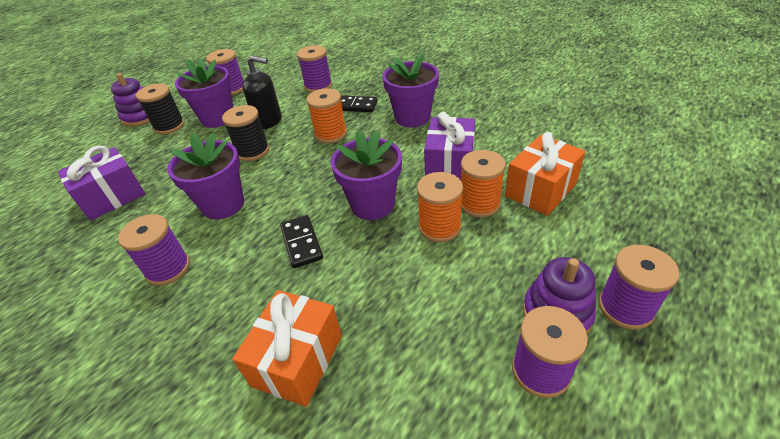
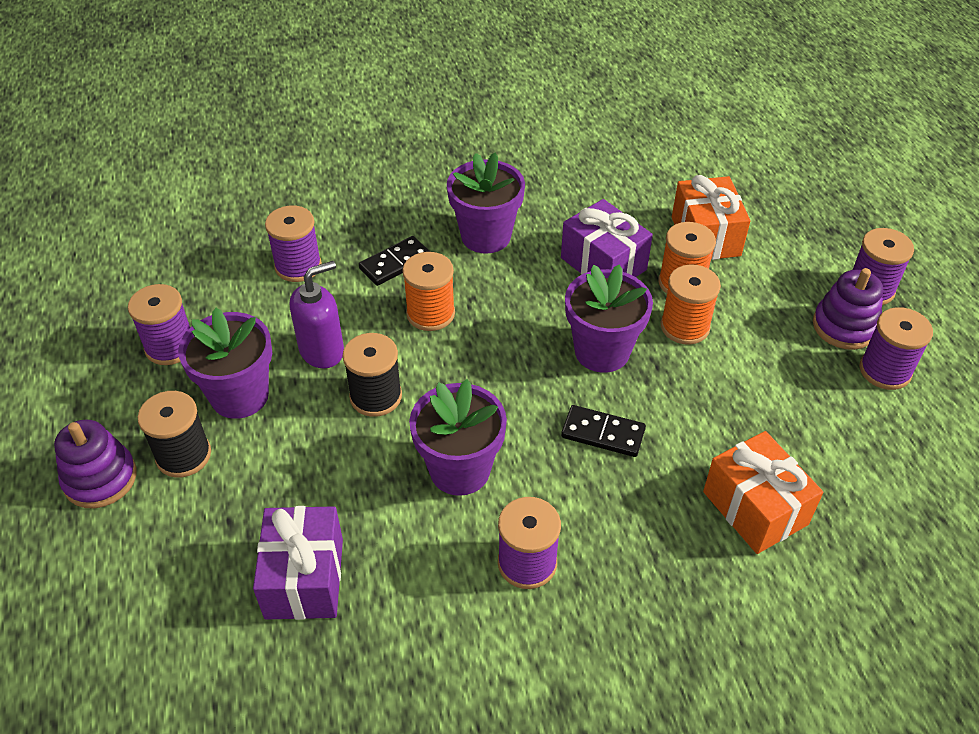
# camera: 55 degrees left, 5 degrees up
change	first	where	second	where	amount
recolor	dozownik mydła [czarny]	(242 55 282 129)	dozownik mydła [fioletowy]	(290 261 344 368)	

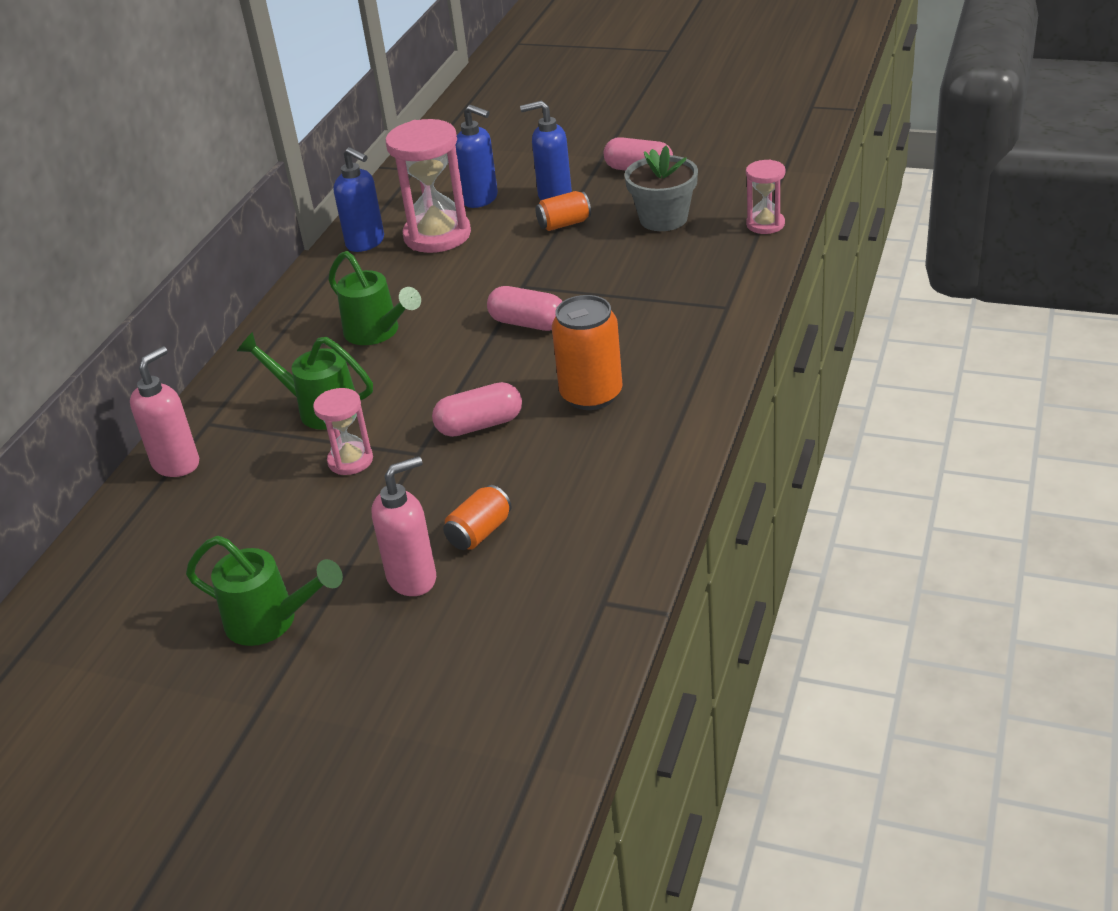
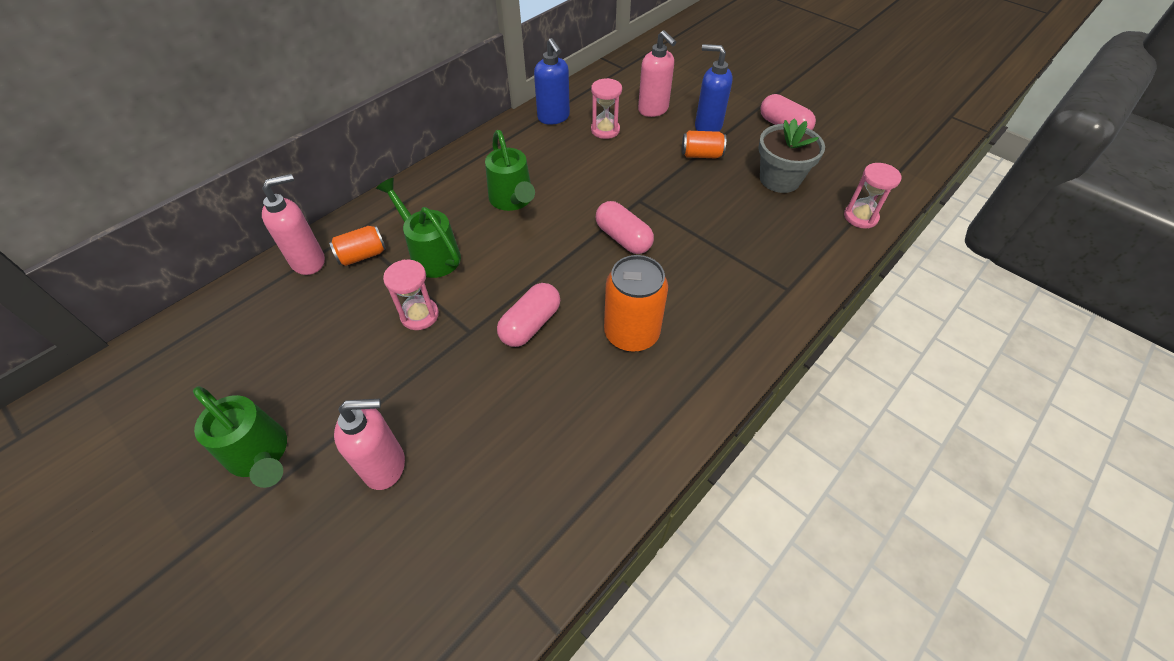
# camera: 20 degrees right, 15 degrees up
change	first	where	second	where	amount
move	puszka [pomarańczowy]	(443 485 512 550)		(329 226 386 266)	
rotate	kapsułka [różowy]	(432 382 522 437)		(497 283 560 347)	60 degrees counterclockwise
resize	klepsydra [różowy]	(385 119 471 253)		(591 78 622 139)	x0.55
recolor	dozownik mydła [niebieski]	(455 105 498 208)	dozownik mydła [różowy]	(638 30 676 117)	

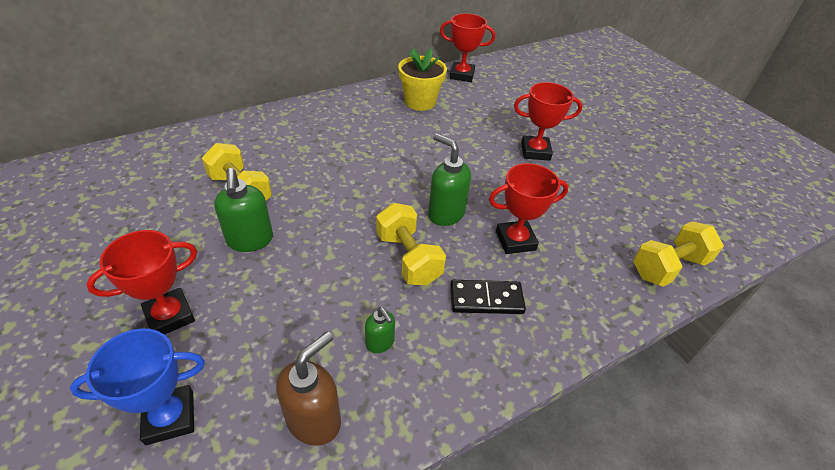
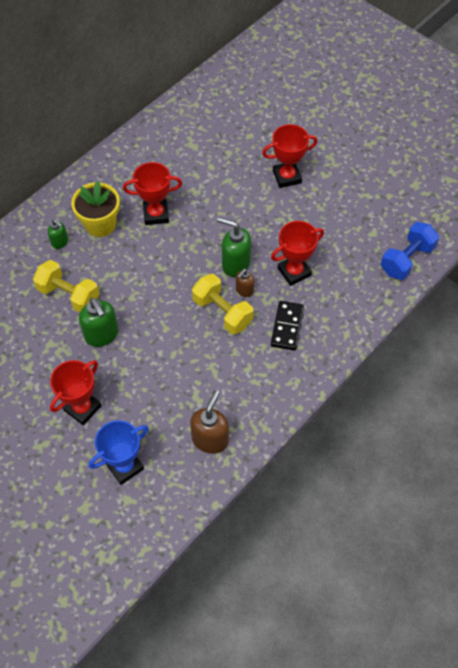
# camera: 15 degrees left, 15 degrees up
change	first	where	second	where	amount
move	dozownik mydła [zielony]	(365 307 395 353)		(48 219 68 249)	
move	doniczka [żółty]	(398 48 447 111)		(71 181 120 237)	
move	puchar [czerwony]	(440 13 495 82)		(123 162 182 225)	
insert			dozownik mydła [brązowy]	(236 269 254 297)	
rotate	kostka domina [czarny]	(450 280 526 314)		(271 301 304 351)	60 degrees counterclockwise
recolor	hantel [żółty]	(633 221 724 287)	hantel [niebieski]	(381 222 439 280)	

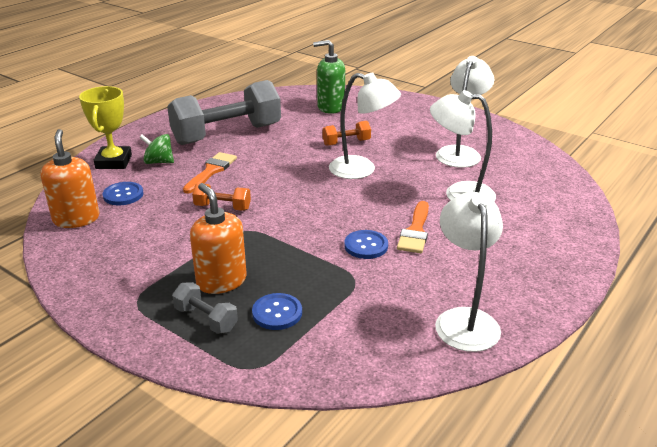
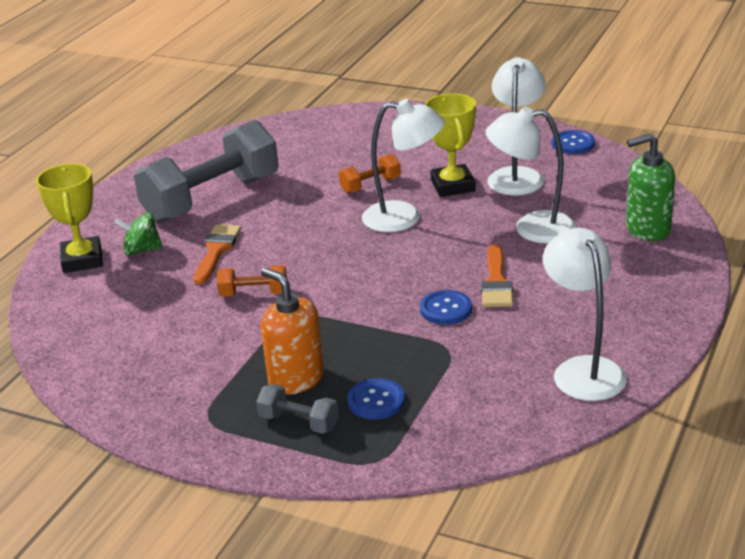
# camera: 10 degrees left, 0 degrees up
change	first	where	second	where	amount
insert			puchar [żółty]	(425 93 476 197)	
move	guzik [niebieski]	(103 182 143 205)		(552 130 595 154)	
move	dozownik mydła [zielony]	(313 40 345 114)		(626 133 675 241)	
delete	dozownik mydła [pomarańczowy]	(41 129 100 228)			

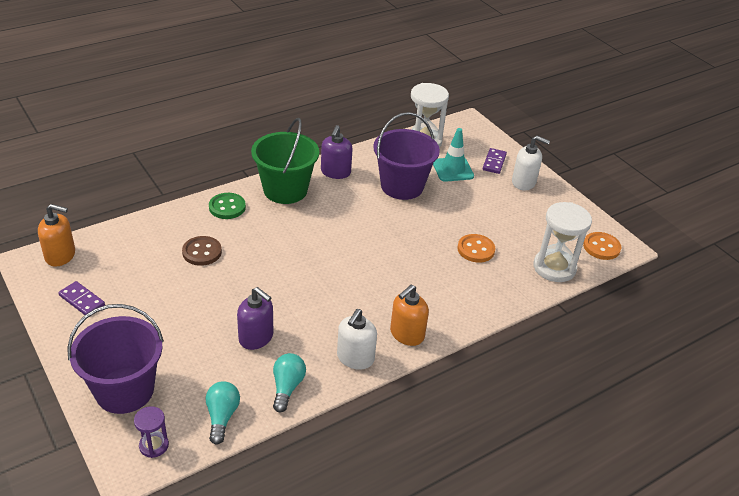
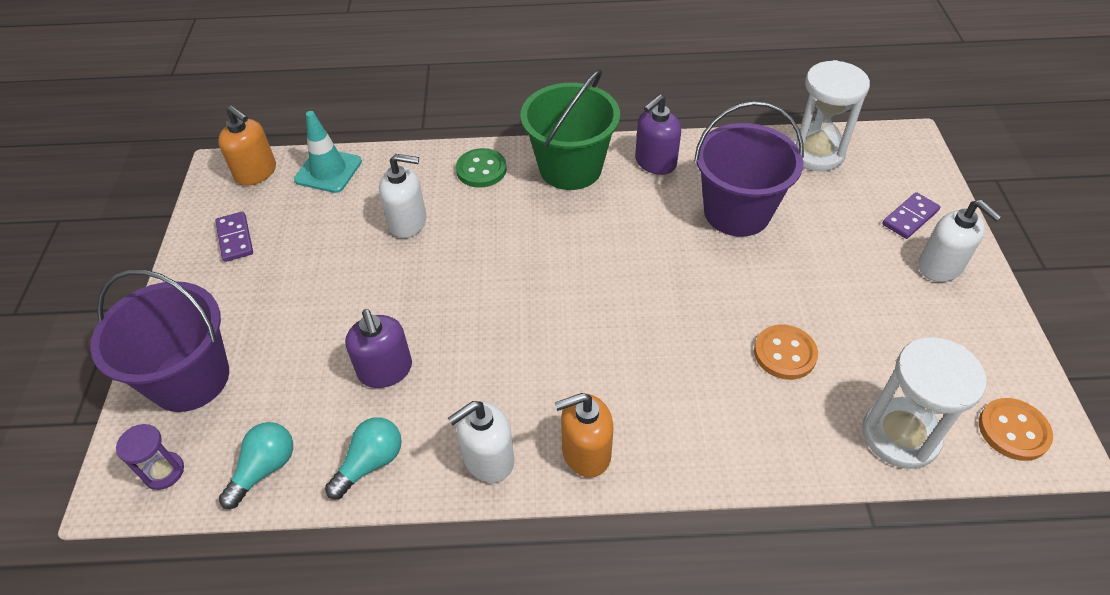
# camera: 35 degrees right, 10 degrees up
change	first	where	second	where	amount
move	pachołek [turkusowy]	(433 128 474 182)		(294 111 362 193)	
replace	guzik [brązowy]	(182 236 222 266)	dozownik mydła [biały]	(379 154 426 238)	

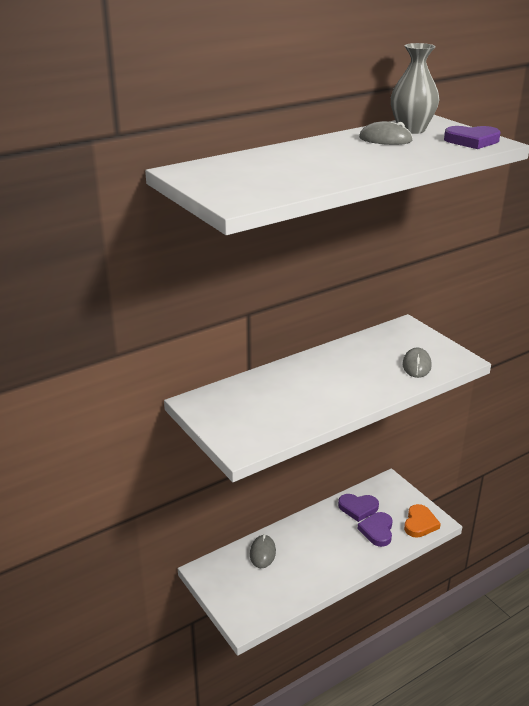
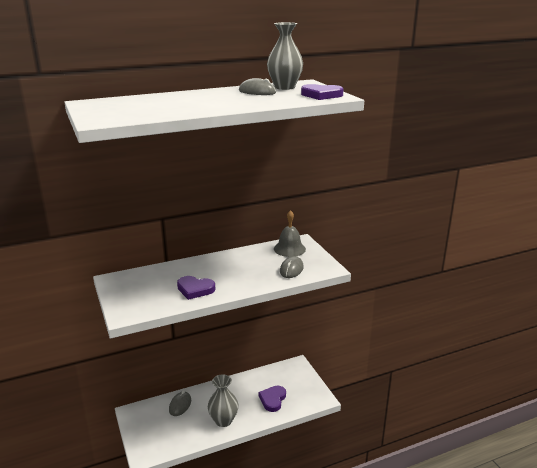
# camera: 10 degrees right, 5 degrees down
change	first	where	second	where	amount
move	serce [fioletowy]	(338 494 379 522)		(177 276 215 300)	
insert			wazon [szary]	(208 374 238 427)	
insert			dzwonek [szary]	(274 210 306 257)	
delete	serce [pomarańczowy]	(404 504 441 538)			

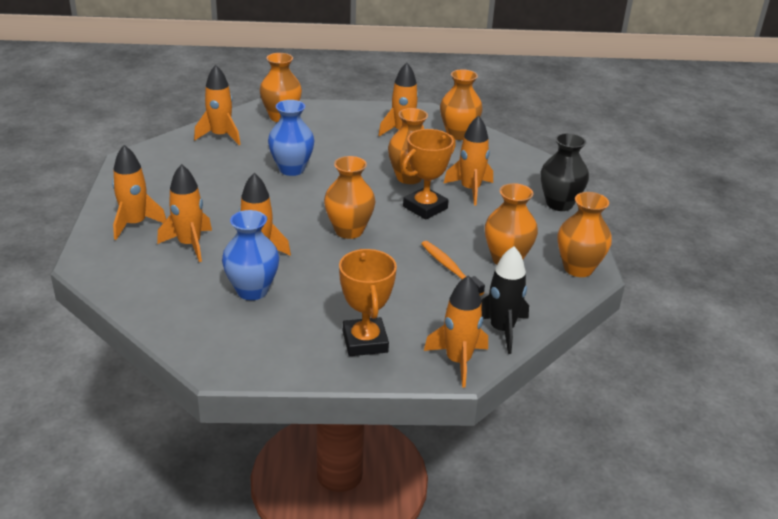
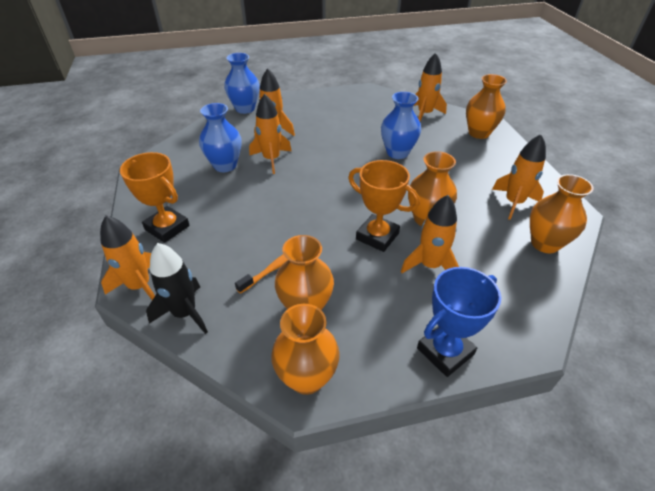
# camera: 80 degrees right, 10 degrees up
change	first	where	second	where	amount
rotate	puchar [pomarańczowy]	(339 249 397 356)		(120 152 190 243)	60 degrees clockwise
insert			wazon [niebieski]	(224 53 260 114)	
replace	wazon [czarny]	(540 133 589 211)	puchar [niebieski]	(417 267 501 377)	
delete	rakieta [pomarańczowy]	(112 145 166 240)			
delete	wazon [pomarańczowy]	(324 156 375 239)			

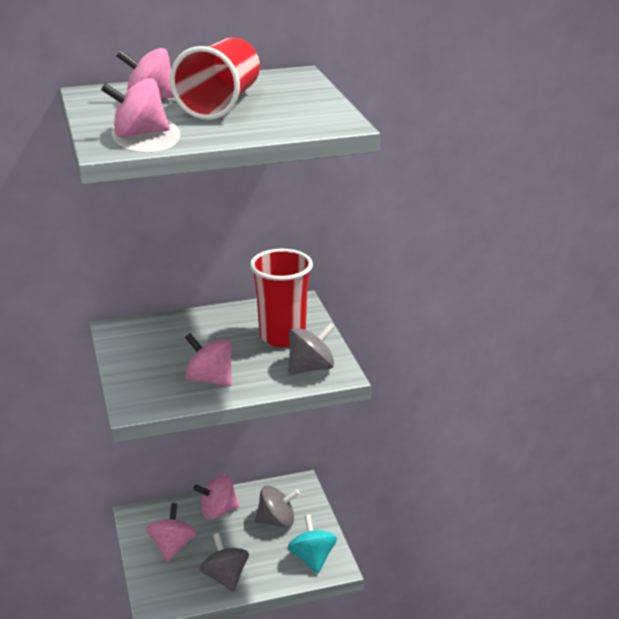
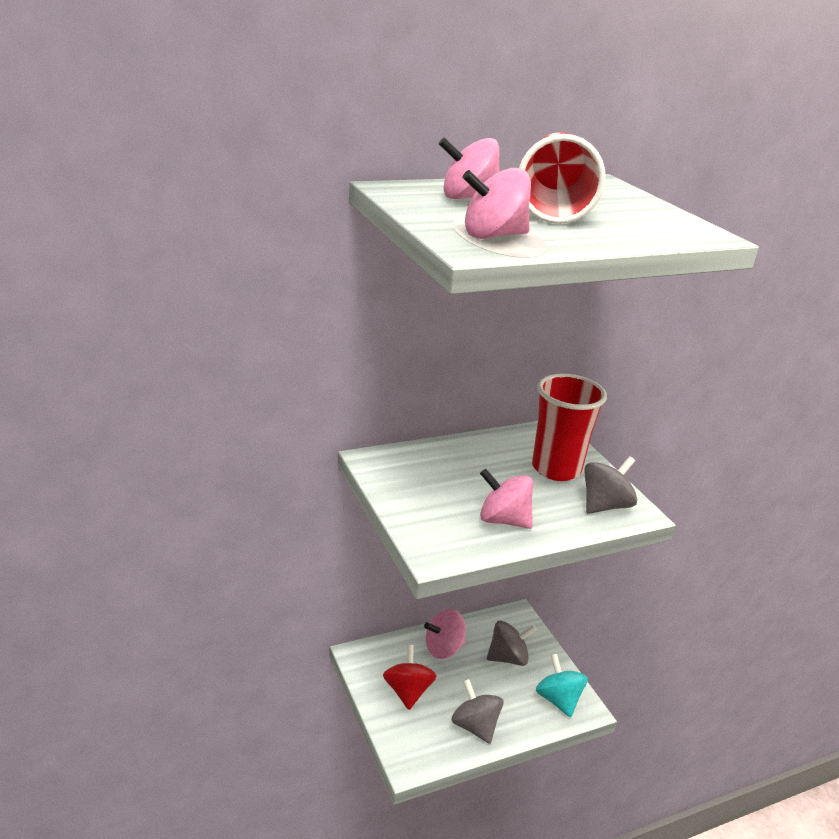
# camera: 10 degrees left, 0 degrees up
change	first	where	second	where	amount
recolor	bączek [różowy]	(146 503 196 561)	bączek [czerwony]	(383 645 436 710)	

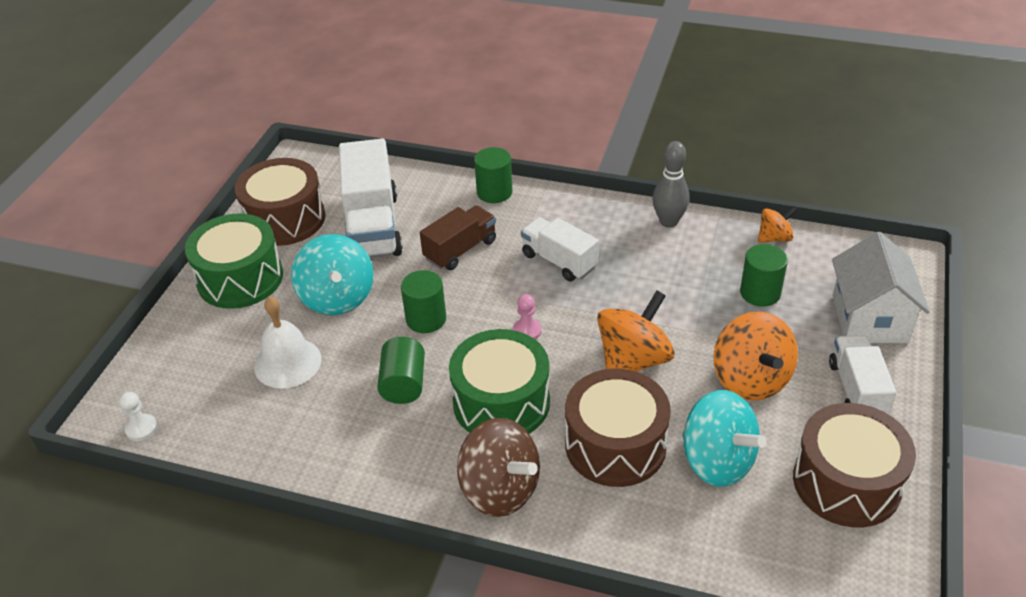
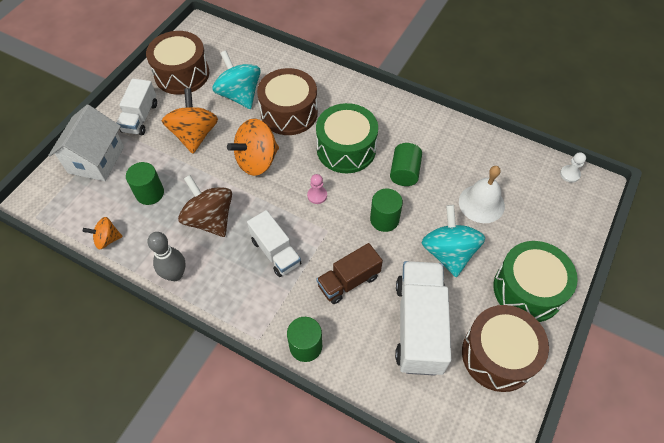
# camera: 170 degrees left, 15 degrees up
change	first	where	second	where	amount
move	bączek [brązowy]	(457 418 540 517)		(178 175 232 237)	

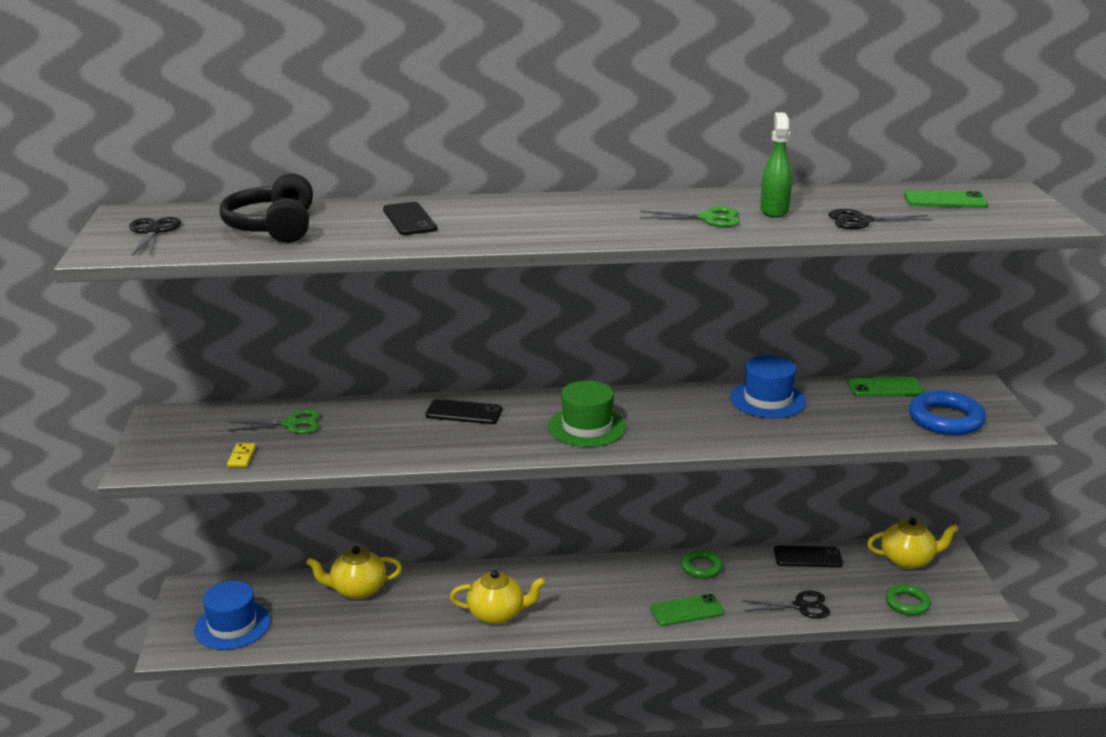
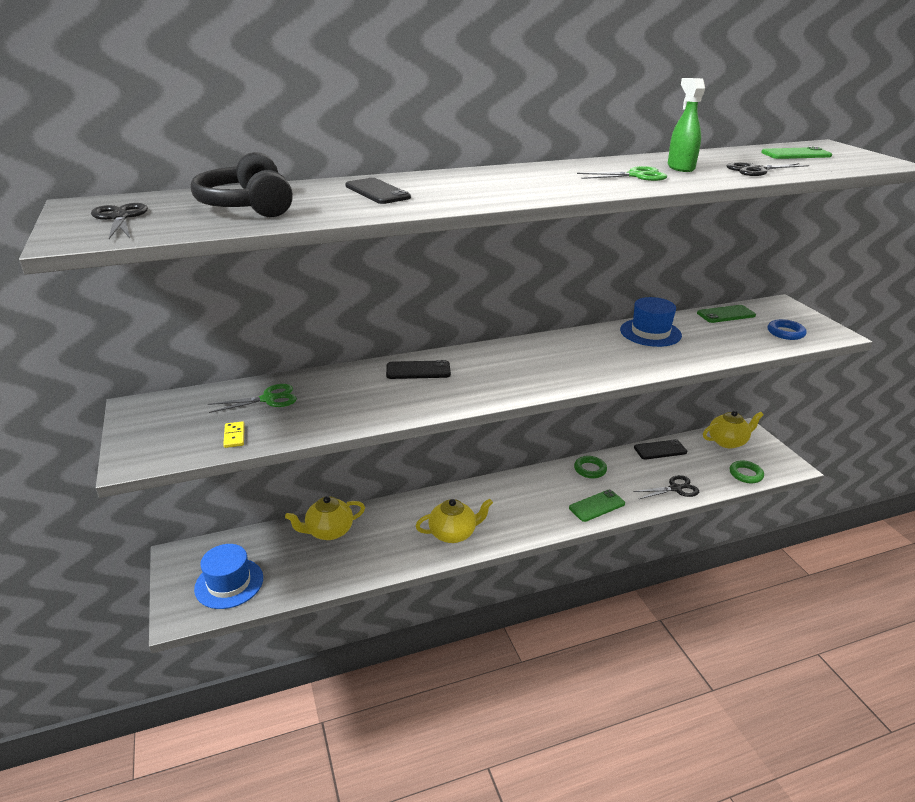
# camera: 15 degrees left, 5 degrees up
change	first	where	second	where	amount
resize	pierścień [niebieski]	(909 391 986 435)		(768 319 807 340)	x0.63
delete	kapelusz [zielony]	(548 381 626 447)			

